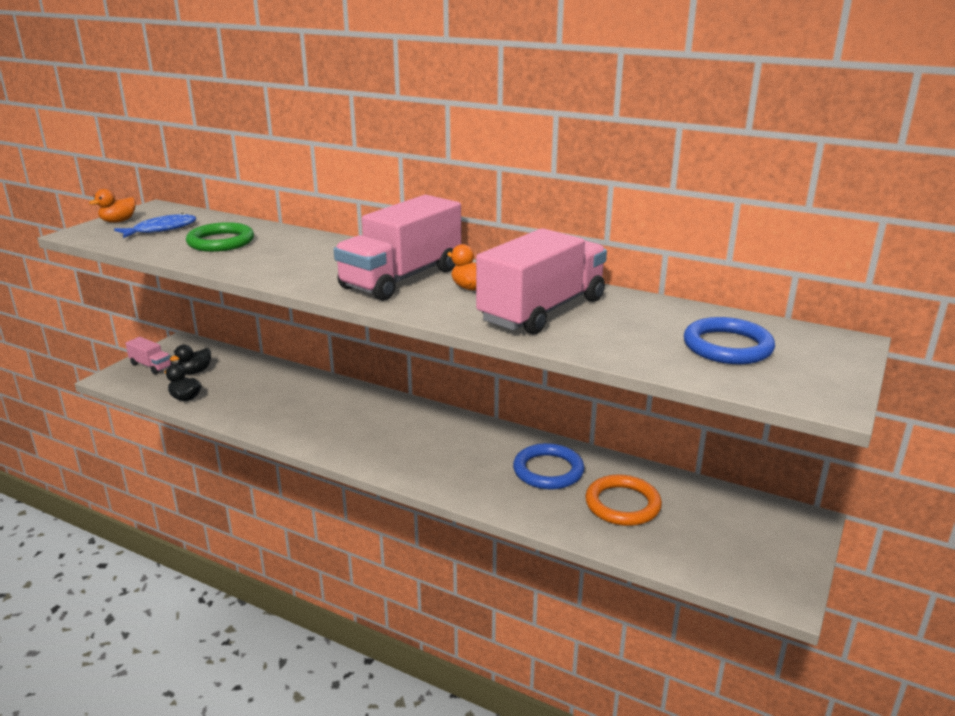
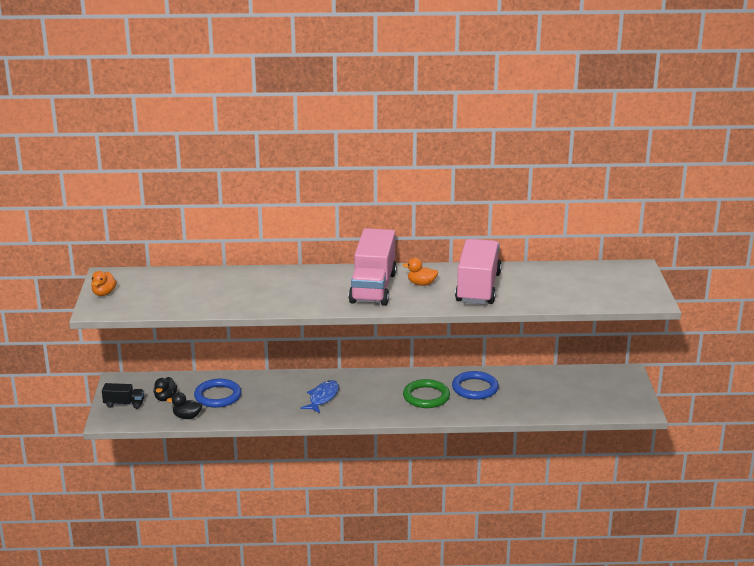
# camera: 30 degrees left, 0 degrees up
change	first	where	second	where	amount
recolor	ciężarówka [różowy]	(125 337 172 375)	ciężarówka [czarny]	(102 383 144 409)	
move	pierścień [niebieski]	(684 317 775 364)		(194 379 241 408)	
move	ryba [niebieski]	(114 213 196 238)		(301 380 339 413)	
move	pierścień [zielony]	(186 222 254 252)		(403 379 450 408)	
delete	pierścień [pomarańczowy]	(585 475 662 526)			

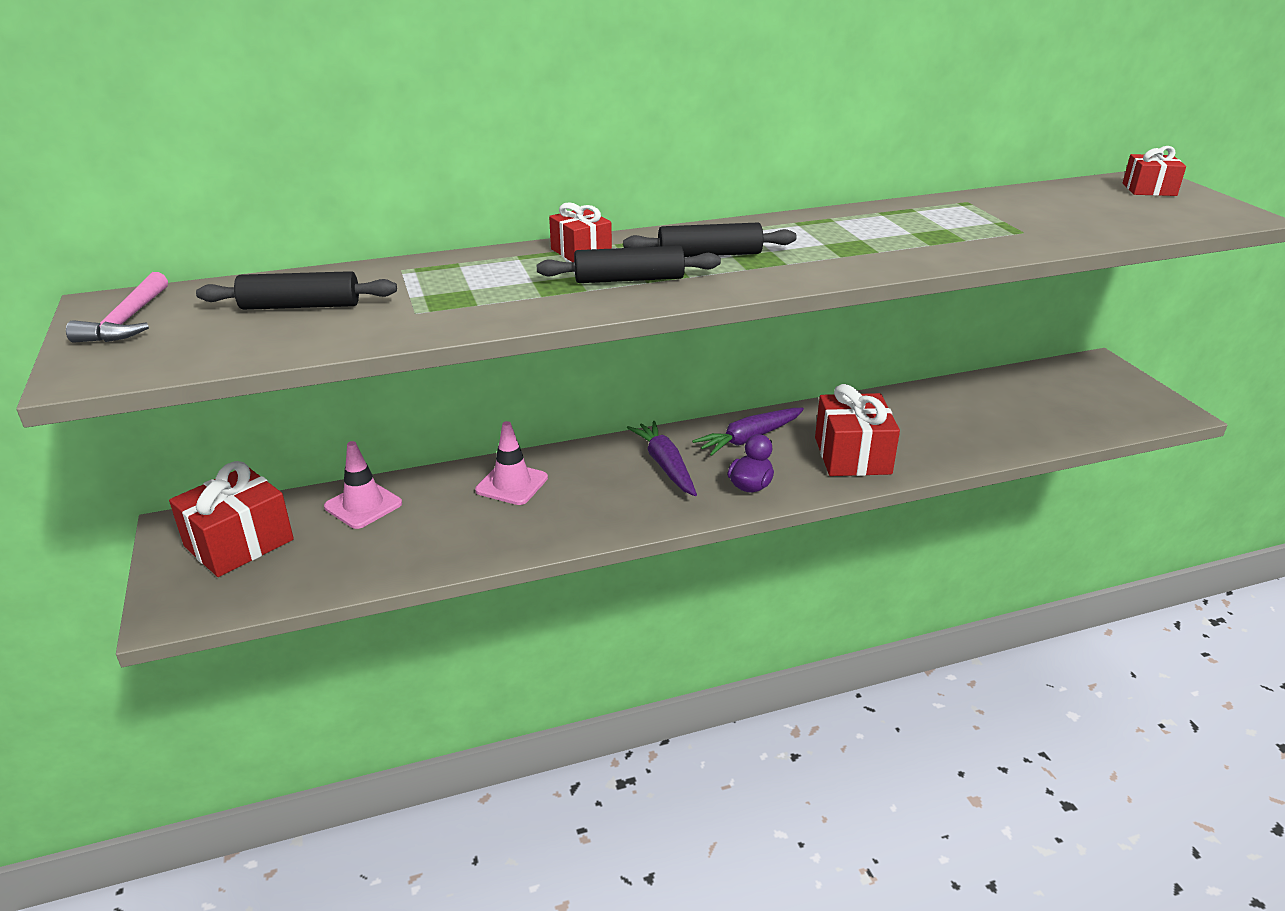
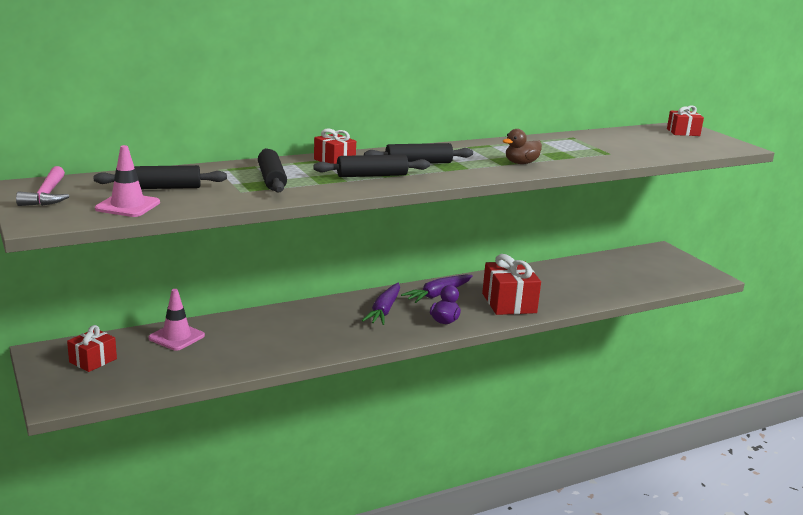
# camera: 10 degrees left, 10 degrees down
change	first	where	second	where	amount
resize	prezent [czerwony]	(169 461 294 577)		(67 325 117 372)	x0.59
move	pachołek [różowy]	(475 421 548 505)		(95 145 160 217)	
insert			wałek do ciasta [czarny]	(258 148 287 193)	
rotate	marchewka [fioletowy]	(627 421 697 496)		(362 283 400 325)	135 degrees counterclockwise
insert			kaczka [brązowy]	(503 129 542 164)	

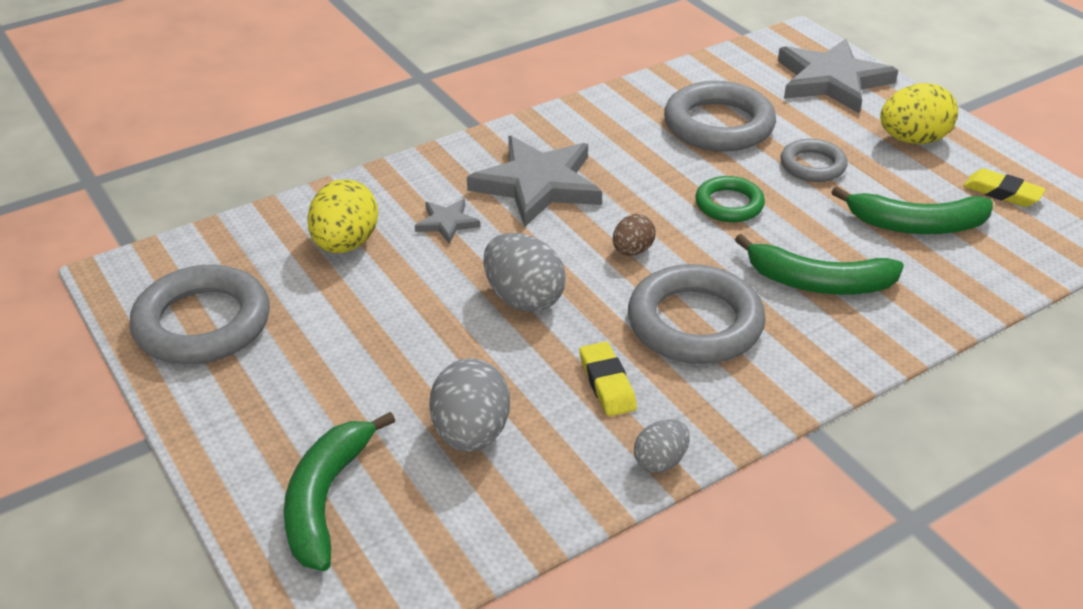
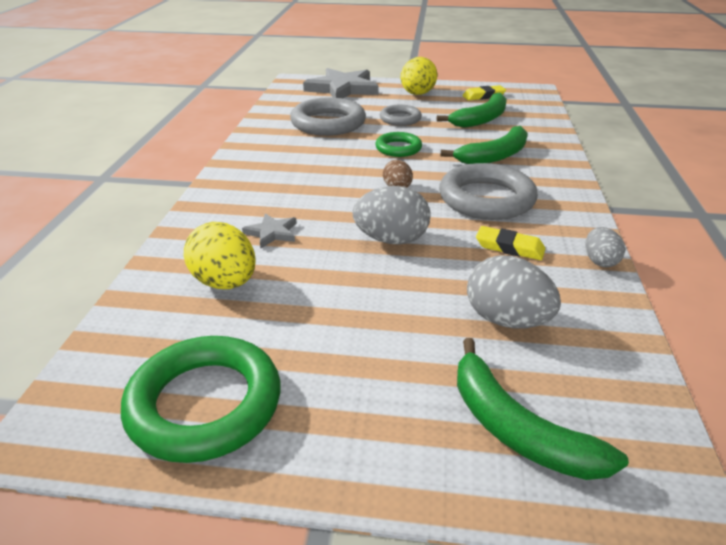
# camera: 50 degrees left, 5 degrees down
change	first	where	second	where	amount
recolor	pierścień [szary]	(130 265 270 364)	pierścień [zielony]	(121 336 281 463)	
delete	gwiazda [szary]	(467 136 602 227)			

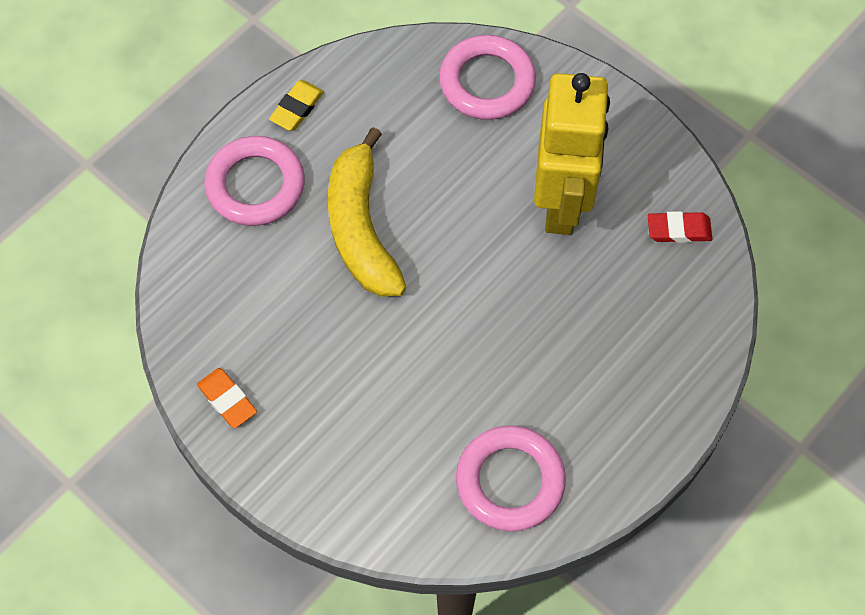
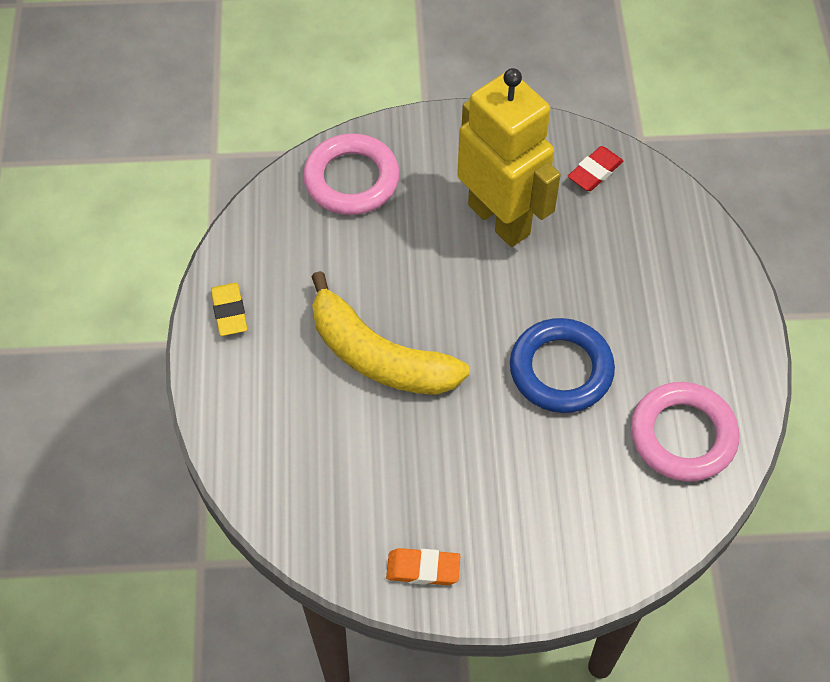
# camera: 45 degrees left, 5 degrees down
change	first	where	second	where	amount
insert			pierścień [niebieski]	(510 318 615 413)	
delete	pierścień [różowy]	(204 136 305 226)			

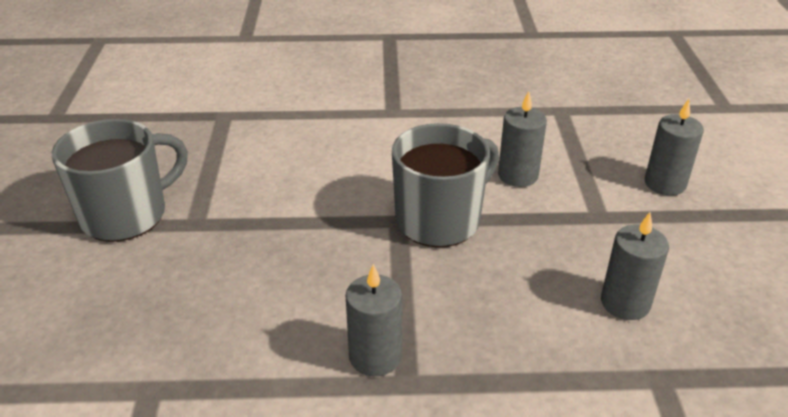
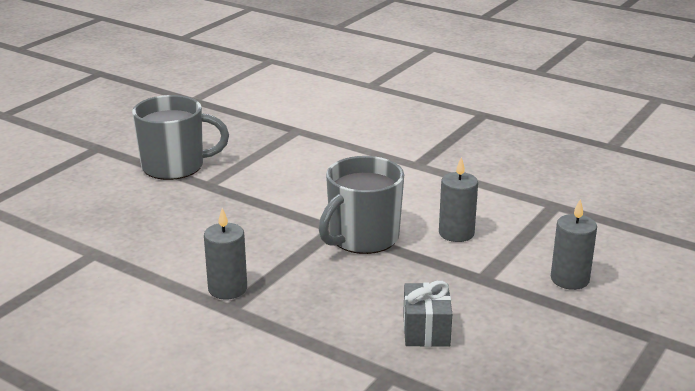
# camera: 35 degrees right, 10 degrees down
change	first	where	second	where	amount
rotate	kubek [szary]	(392 123 499 247)		(319 156 404 254)	135 degrees clockwise
replace	świeca [szary]	(601 212 669 320)	prezent [szary]	(403 281 452 347)	

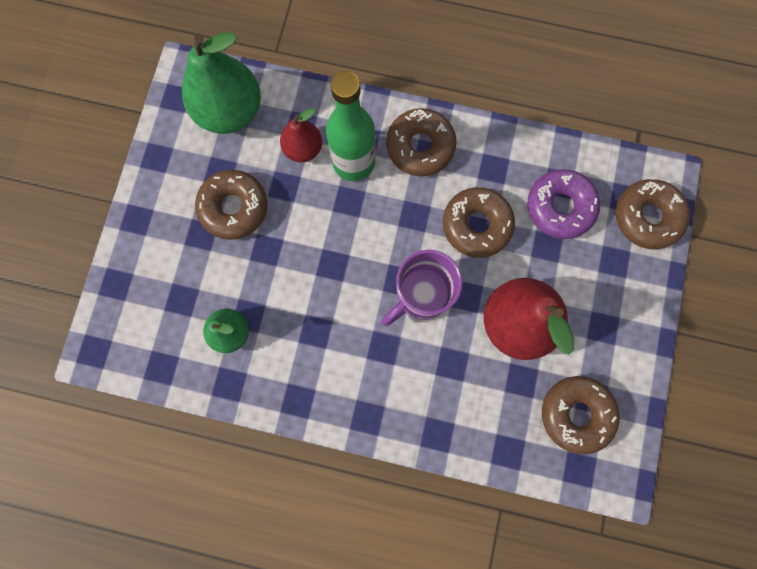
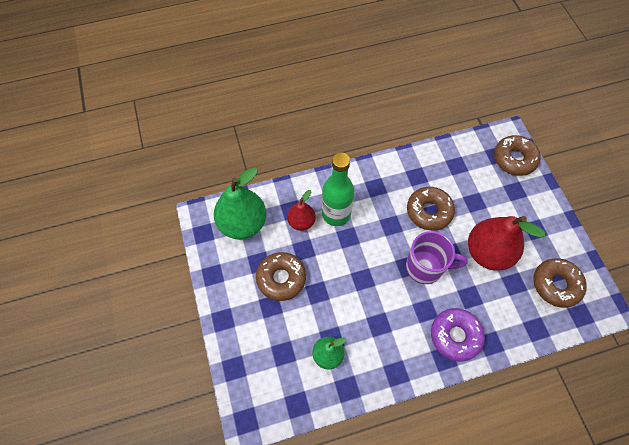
# camera: 30 degrees left, 15 degrees down
change	first	where	second	where	amount
rotate	kubek [fioletowy]	(381 250 463 326)		(406 231 468 284)	105 degrees counterclockwise
move	donut [fioletowy]	(527 169 600 239)		(431 308 485 362)	
delete	donut [brązowy]	(386 108 457 176)			

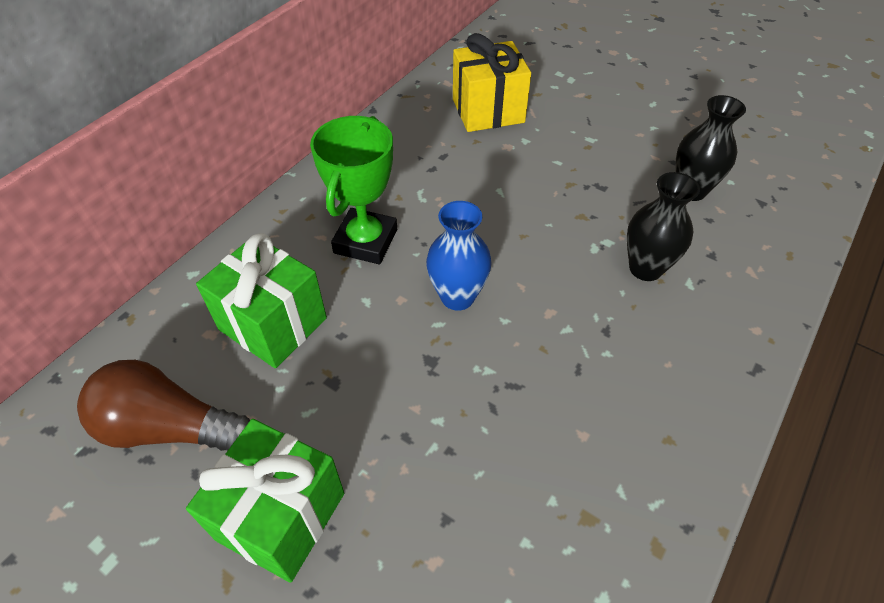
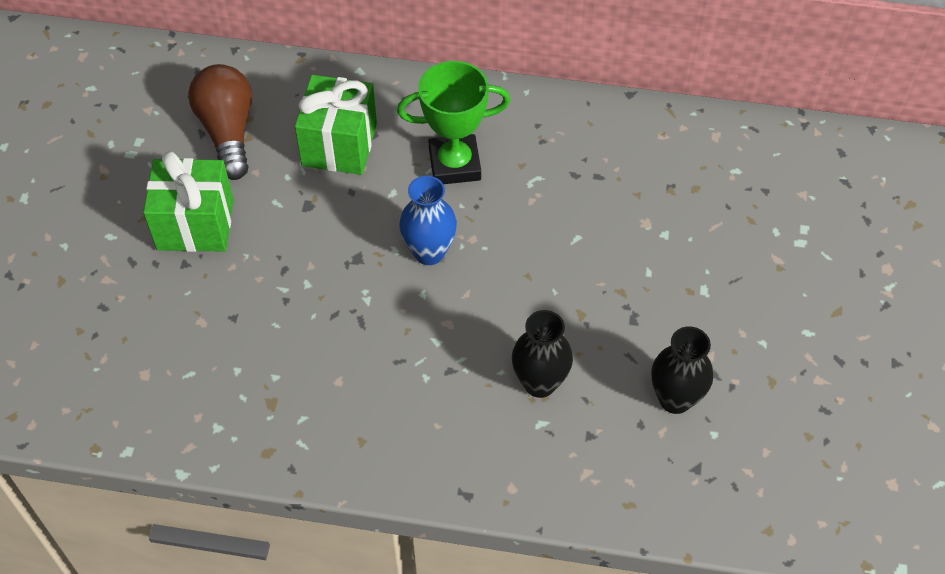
# camera: 65 degrees right, 5 degrees up
change	first	where	second	where	amount
delete	prezent [żółty]	(453 33 531 132)			

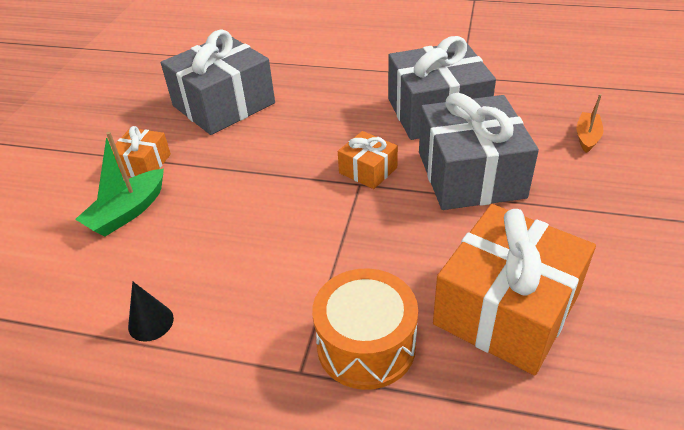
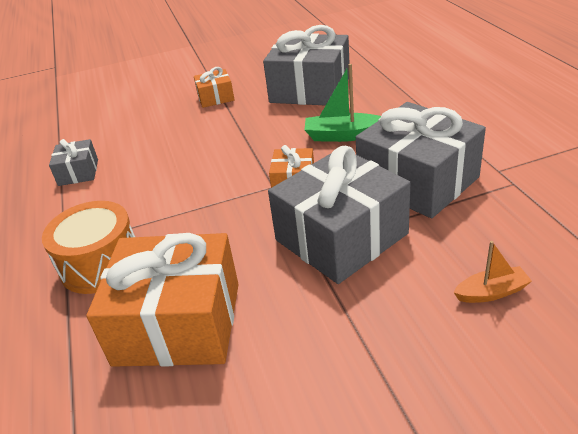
# camera: 60 degrees right, 5 degrees down
change	first	where	second	where	amount
replace	stożek [czarny]	(128 281 174 342)	prezent [szary]	(49 139 98 186)	
move	łódka [zielony]	(75 132 164 237)		(305 64 381 142)	

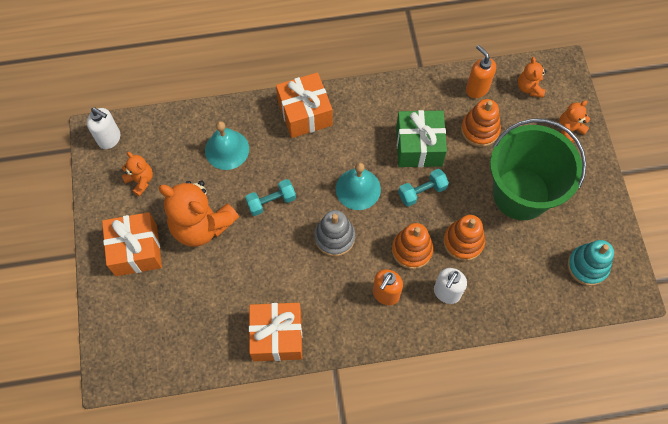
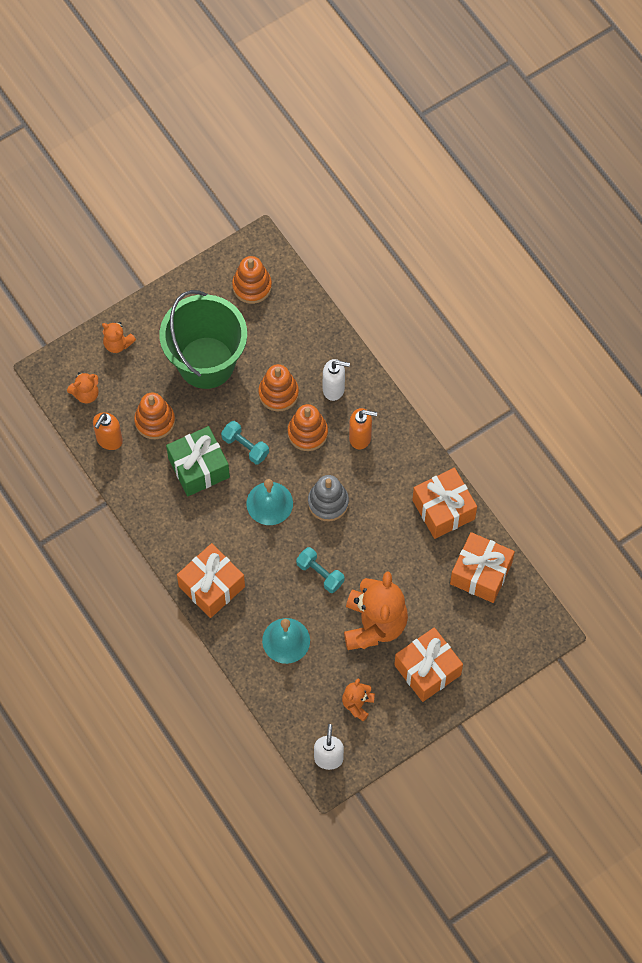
# camera: 115 degrees left, 0 degrees up
change	first	where	second	where	amount
recolor	zabawka nakładanka [turkusowy]	(567 240 614 286)	zabawka nakładanka [pomarańczowy]	(232 256 272 304)	
insert			prezent [pomarańczowy]	(450 532 515 603)	

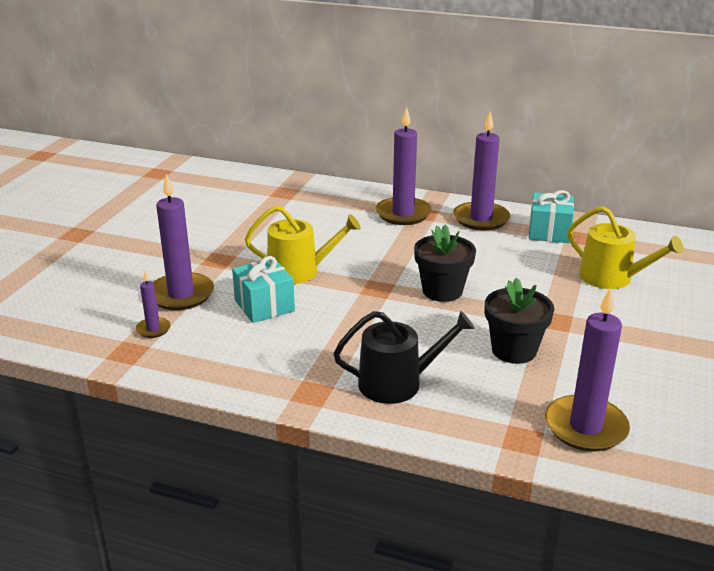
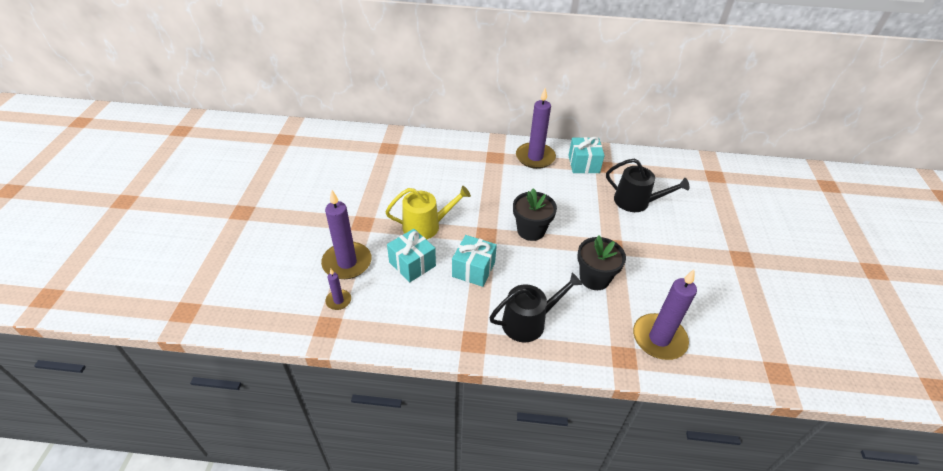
# camera: 15 degrees left, 15 degrees up
change	first	where	second	where	amount
insert			prezent [turkusowy]	(452 235 497 287)	
recolor	konewka [żółty]	(567 206 684 289)	konewka [czarny]	(606 159 689 212)	
delete	świeca [fioletowy]	(375 107 432 225)			

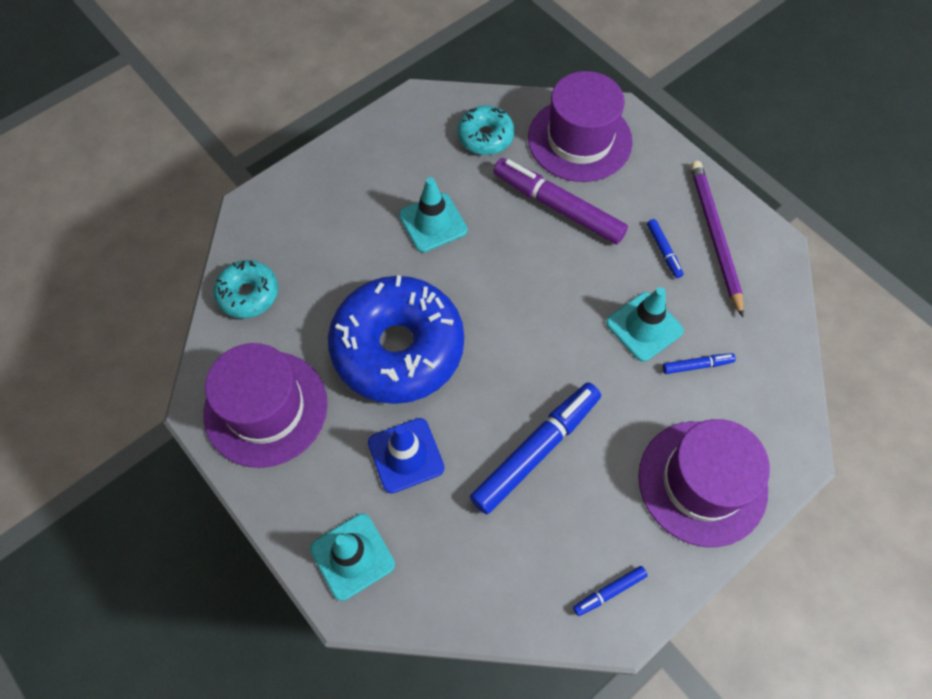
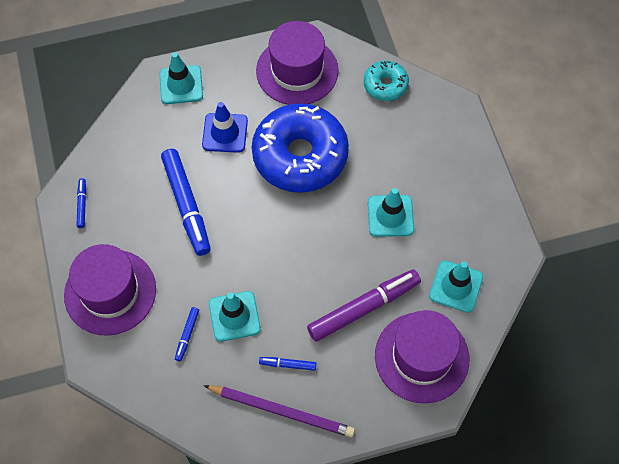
# camera: 115 degrees right, 0 degrees up
change	first	where	second	where	amount
replace	donut [turkusowy]	(457 105 515 155)	pachołek [turkusowy]	(429 260 483 313)	

